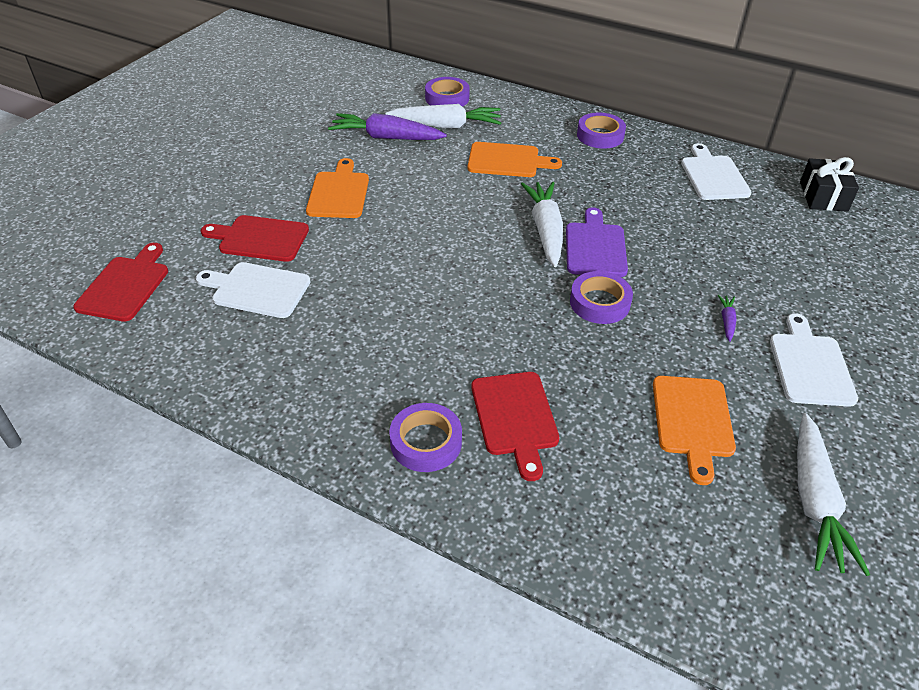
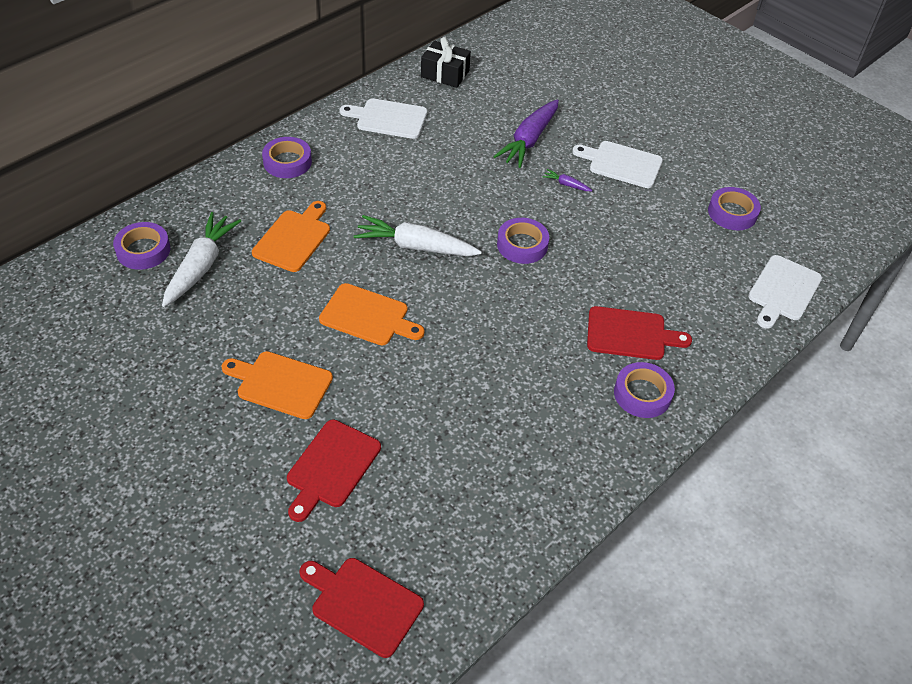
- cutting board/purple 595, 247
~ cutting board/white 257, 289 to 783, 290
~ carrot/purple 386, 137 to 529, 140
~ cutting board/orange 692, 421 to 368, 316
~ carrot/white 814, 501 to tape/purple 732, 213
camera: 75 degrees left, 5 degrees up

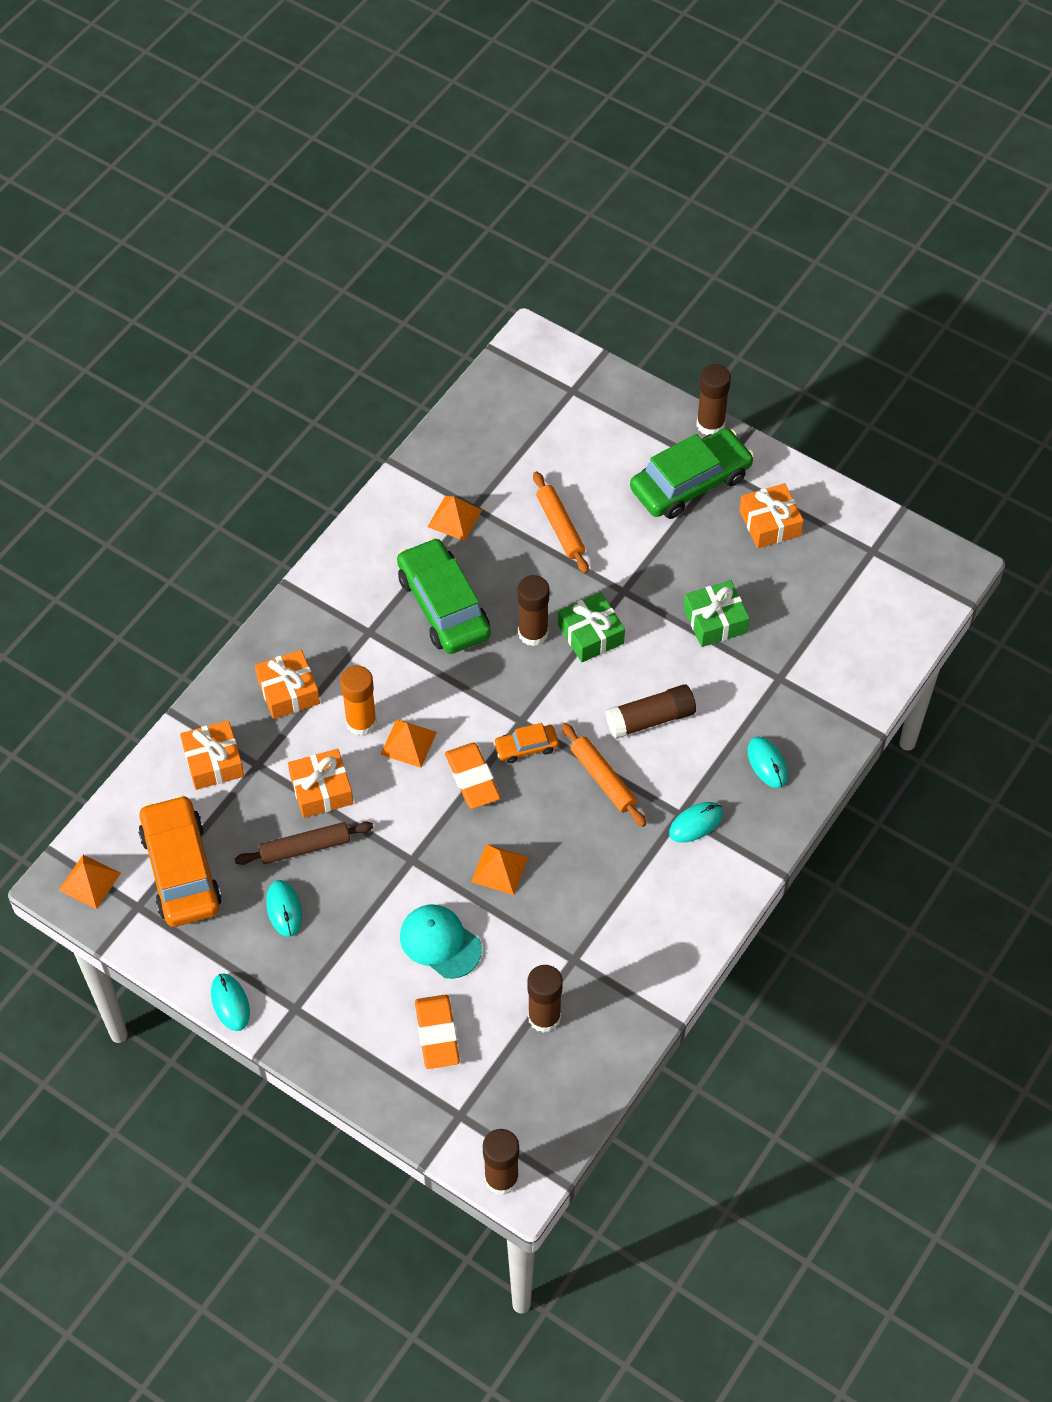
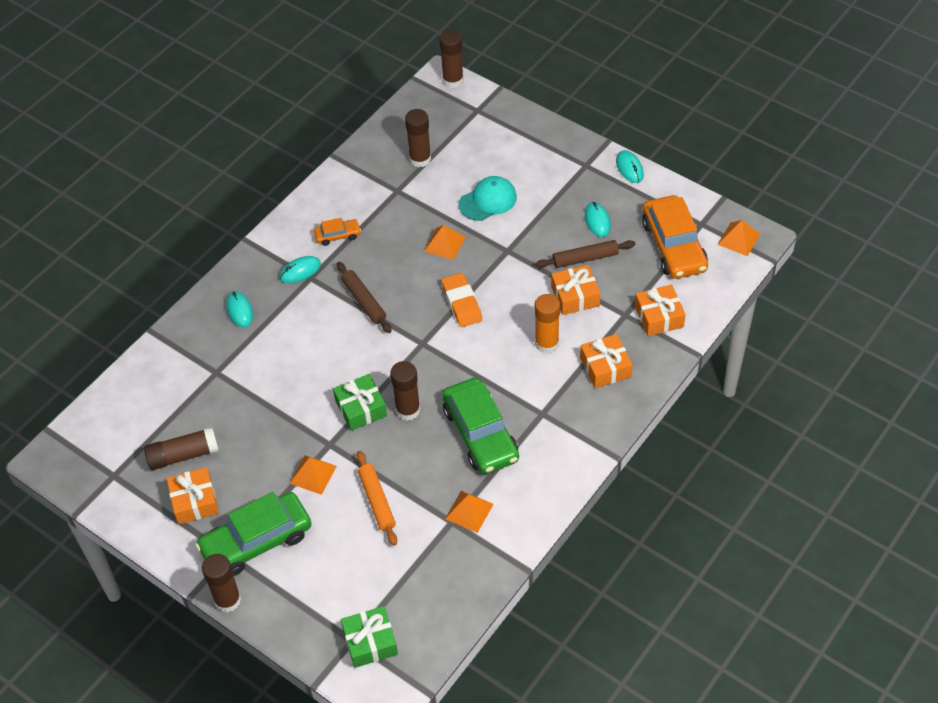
- eraser/orange 437, 1034
~ pyramid/orange 408, 743 to 313, 474
~ car/orange 526, 747 to 337, 235
~ glue stick/brown 650, 719 to 183, 455
~ gift/green 715, 621 to 370, 642
~ rolling pin/orange 603, 779 to rolling pin/brown 364, 301
~ cap/turquoise 440, 942 = 488, 200 75 degrees counterclockwise
camera: 175 degrees left, 5 degrees down

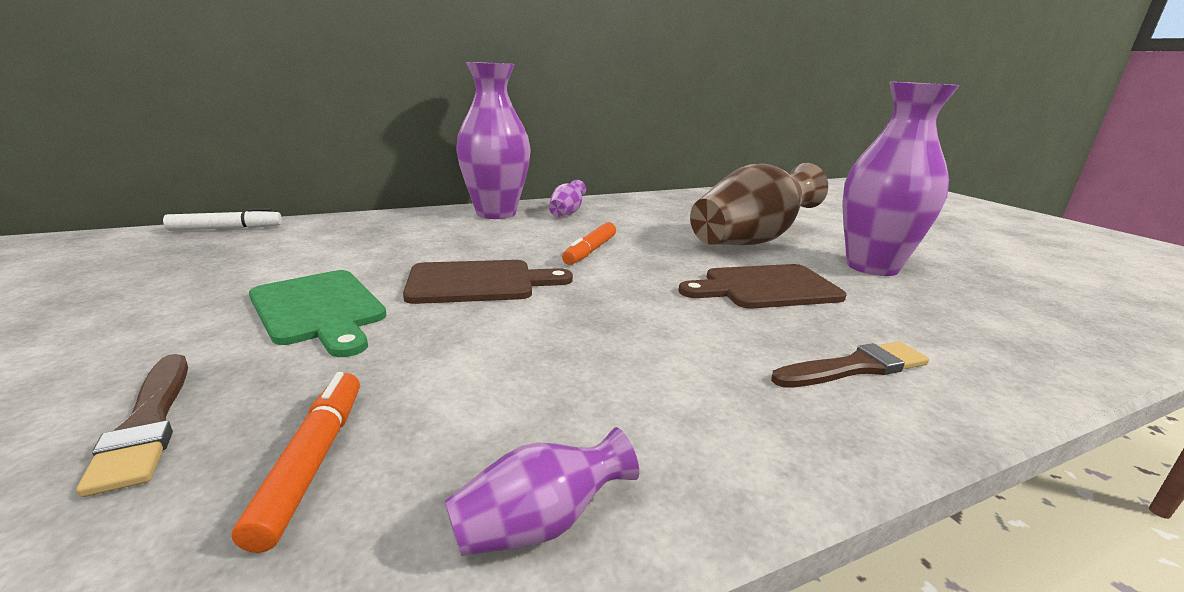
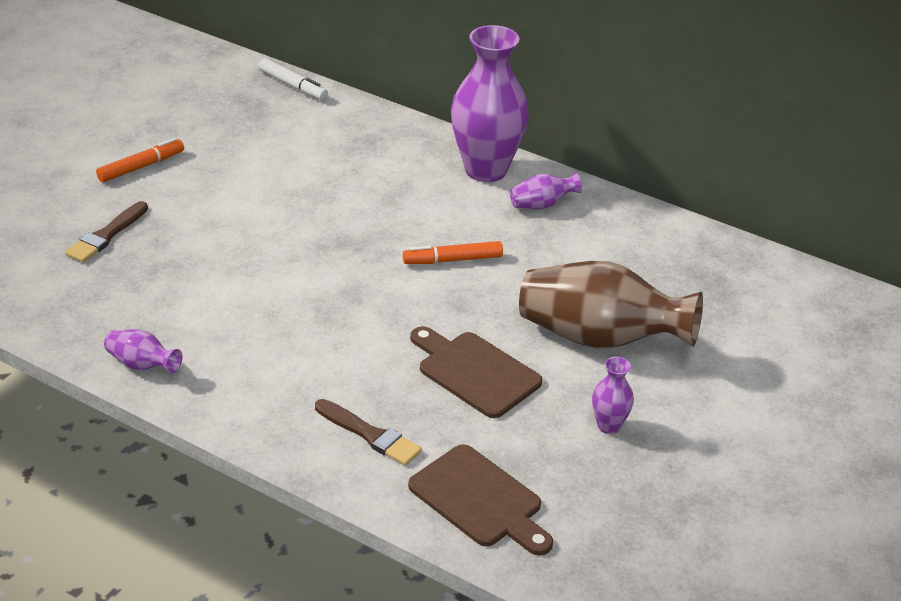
- cutting board/green 319, 309
~ marker/orange 312, 461 to 141, 167
~ cutting board/brown 478, 282 to 480, 500
~ vase/purple 872, 267 = 609, 426 x0.44
camera: 55 degrees right, 15 degrees up

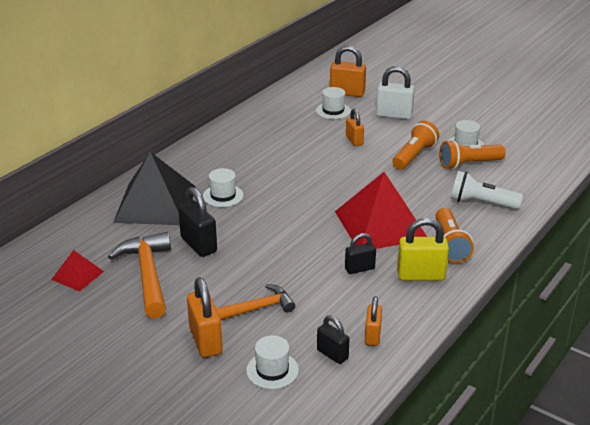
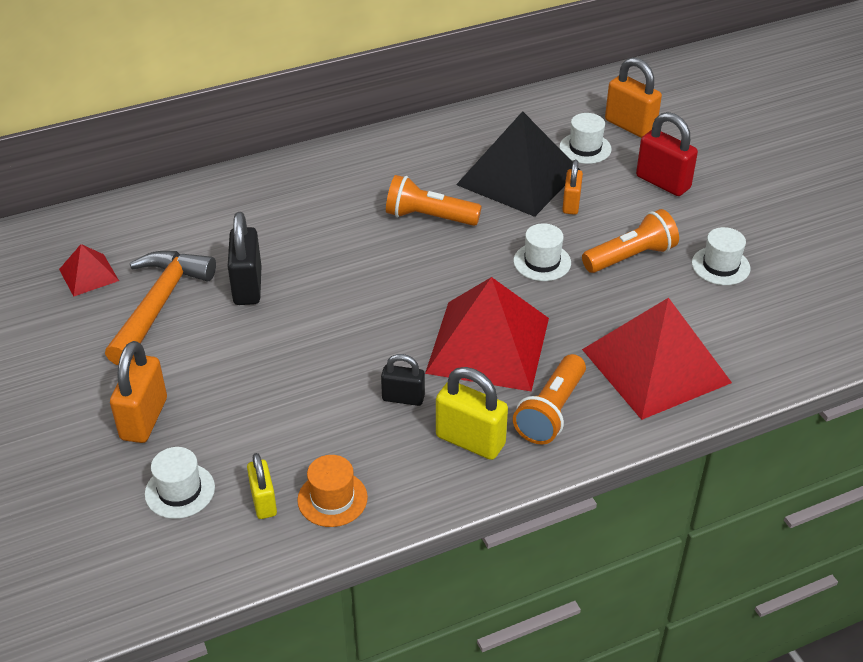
- hammer/orange 258, 308
~ pyramid/black 155, 204 to 518, 177
~ hat/white 223, 196 to 542, 262
~ flashlight/orange 469, 164 to 429, 217
~ padlock/orange 372, 336 to hat/orange 332, 499
~ flashlight/white 481, 203 to pyramid/red 656, 365
~ padlock/black 332, 354 to padlock/yellow 263, 502
~ padlock/white 394, 115 to padlock/red 663, 182
camera: 30 degrees right, 10 degrees up

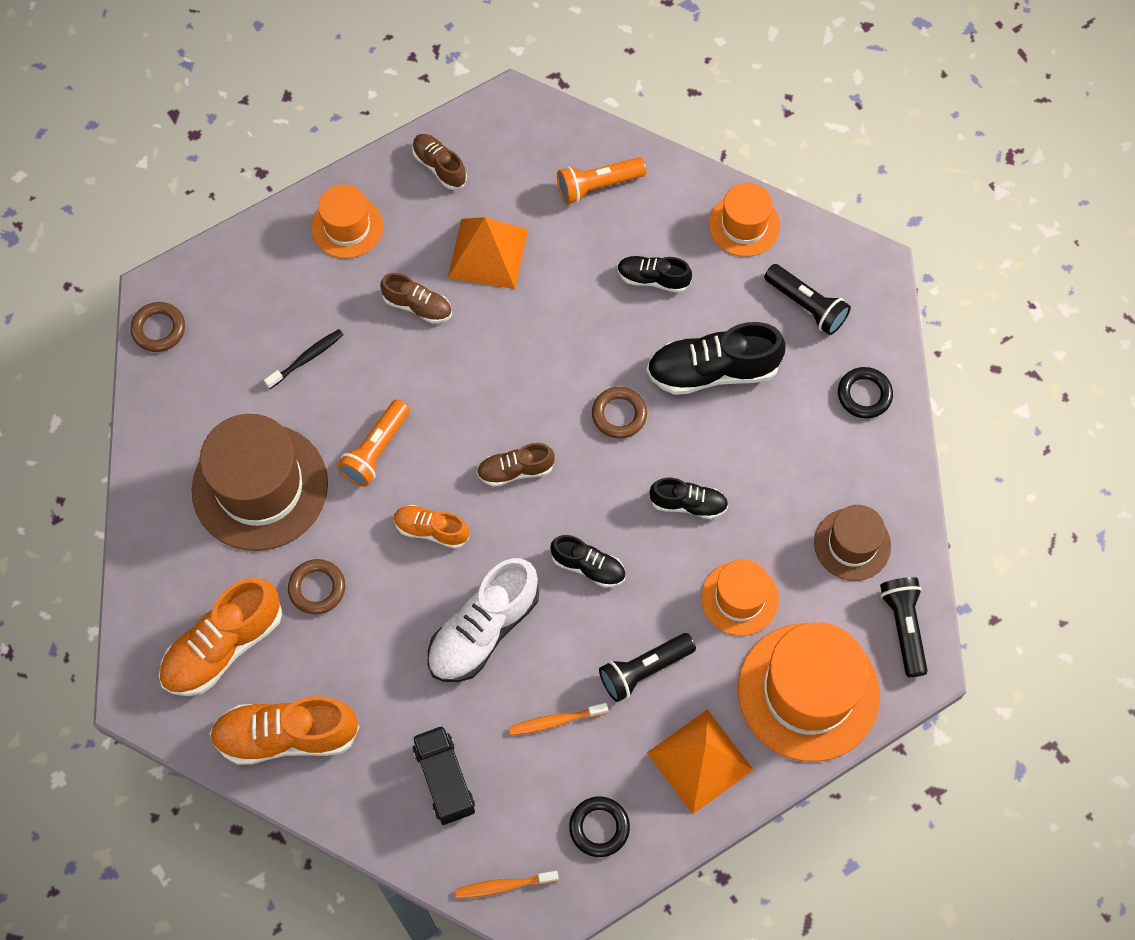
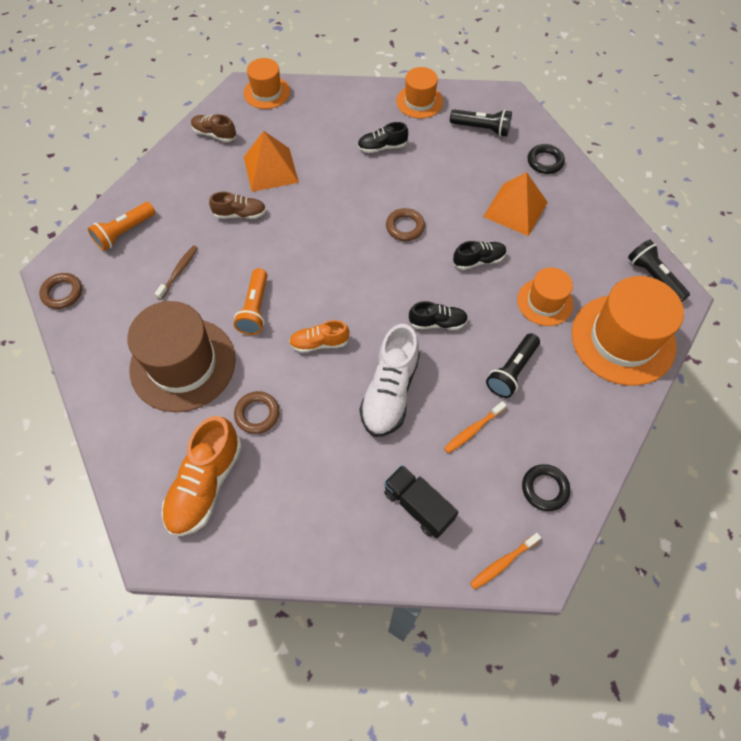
- shoe/orange 286, 736
- shoe/brown 515, 470
- shoe/black 712, 371
- hat/brown 852, 544
~ hat/orange 347, 227 to 266, 92
~ flashlight/orange 598, 186 to 124, 232
~ pyramid/orange 700, 761 to 515, 209
~ toothbrush/black 307, 358 to toothbrush/brown 179, 271
camera: 25 degrees left, 5 degrees down

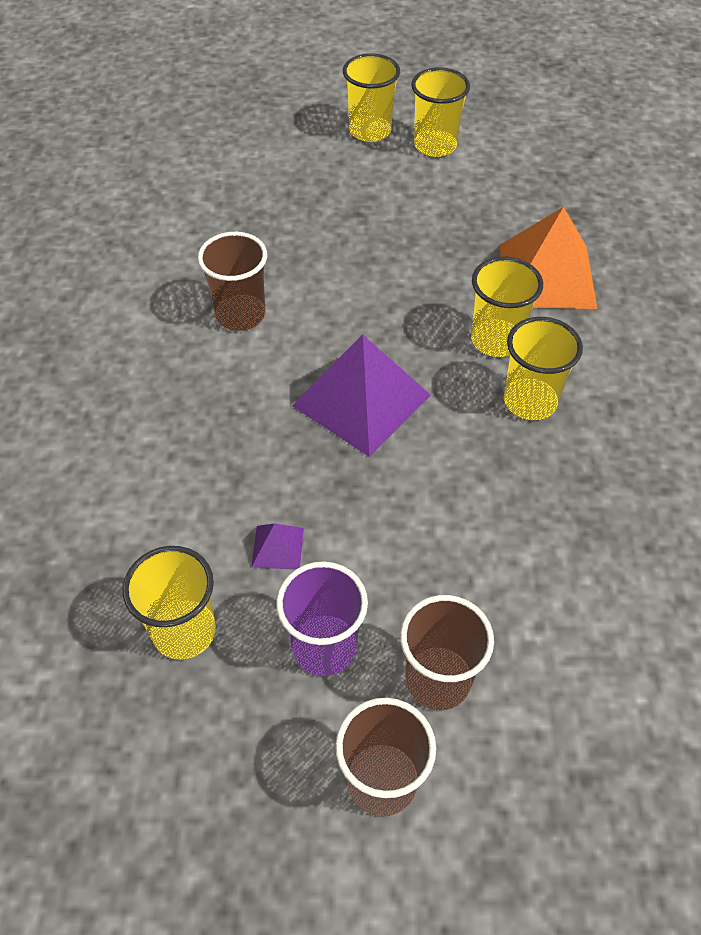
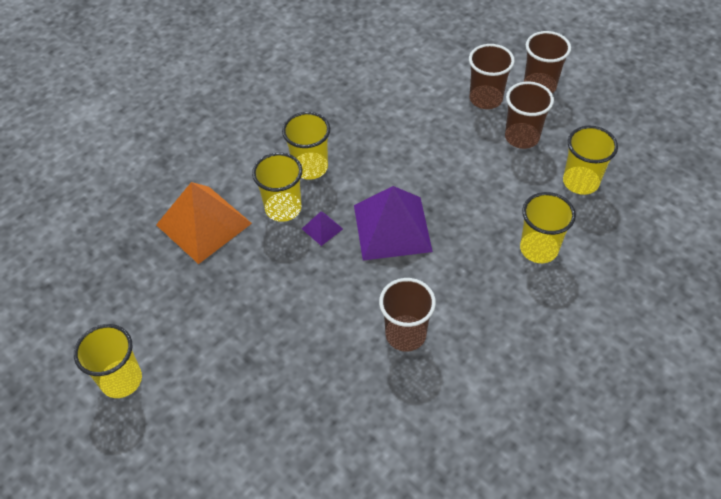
~ pyramid/purple 277, 547 to 322, 228
~ cup/yellow 370, 131 to 538, 249
~ cup/purple 324, 647 to cup/brown 522, 137
camera: 135 degrees left, 0 degrees up

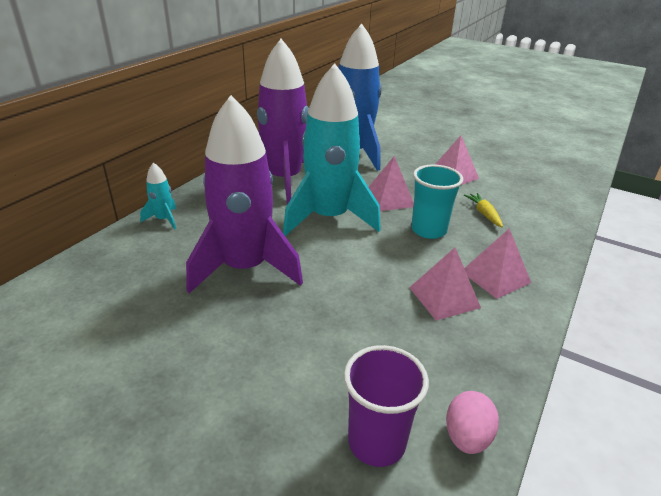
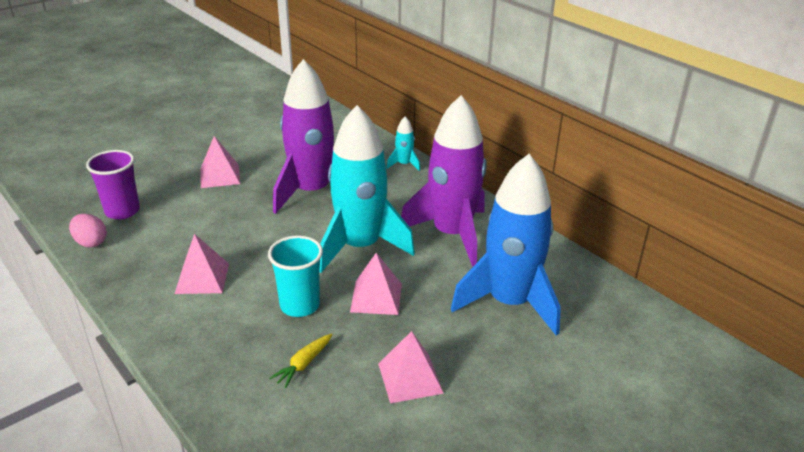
~ pyramid/pink 495, 277 to 220, 176
~ carrot/yellow 484, 214 = 303, 364 120 degrees clockwise
camera: 110 degrees right, 0 degrees up

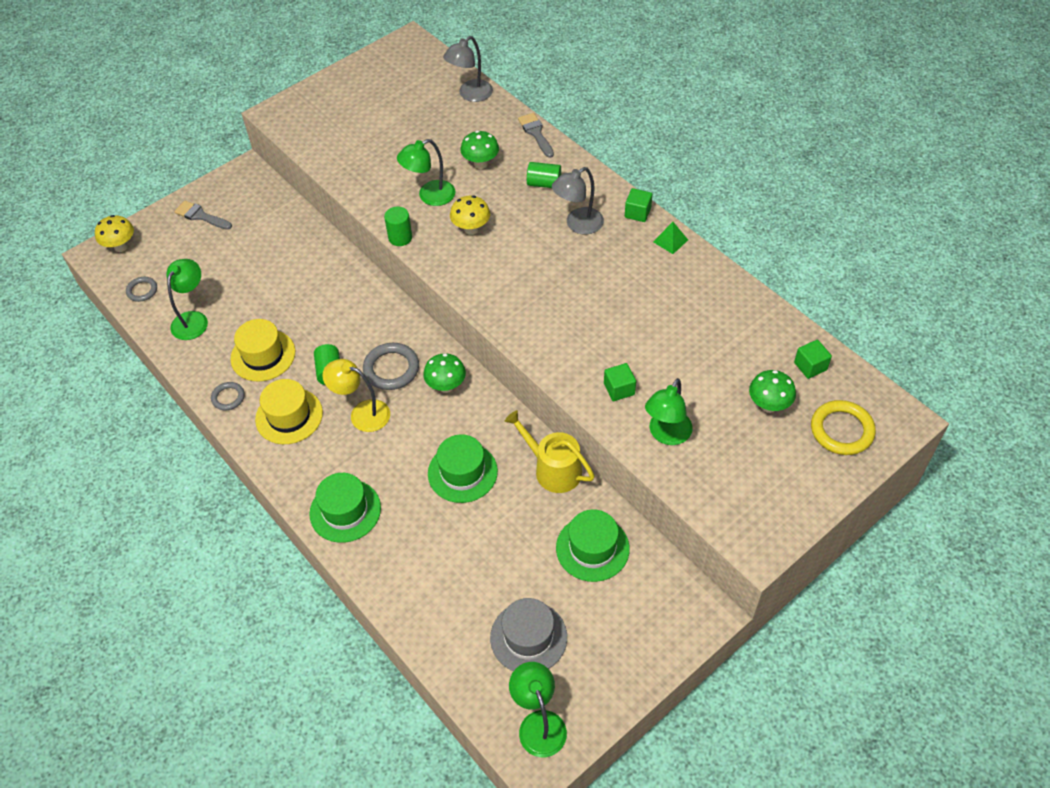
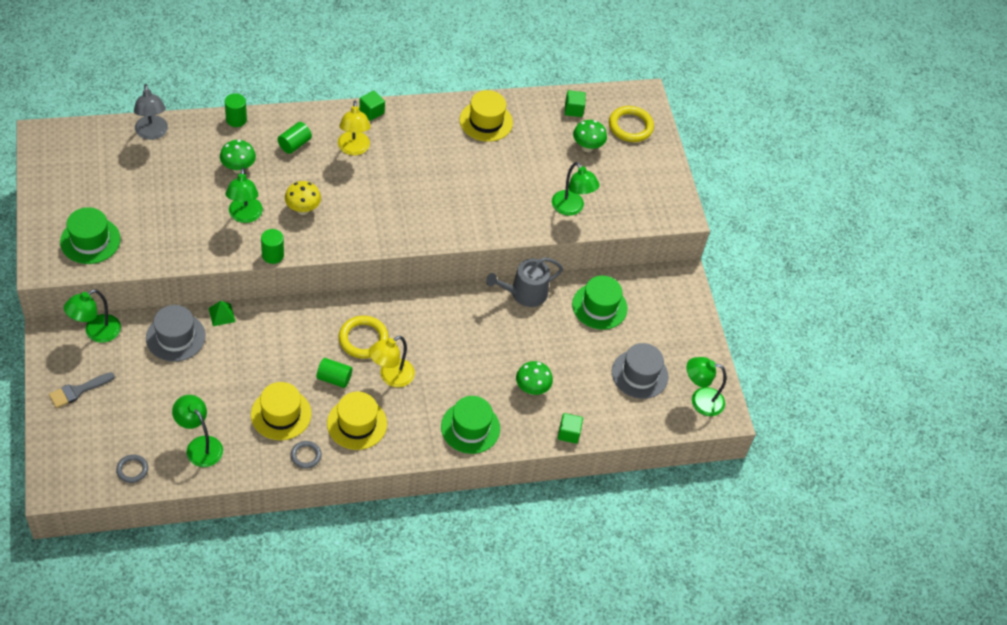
- mushroom/yellow 121, 247
+ lamp/green 96, 332
+ hat/grey 175, 337
+ hat/yellow 486, 121
~ mushroom/green 446, 386 to 532, 389
~ hat/green 462, 472 to 90, 240
~ cube/green 619, 389 to 568, 433
~ pyramid/green 670, 240 to 221, 315
~ brush/grey 536, 133 to cylinder/green 236, 119
~ ring/grey 391, 369 to ring/yellow 363, 339
~ watering can/yellow 553, 469 to watering can/grey 524, 293
~ lamp/grey 578, 225 to lamp/yellow 353, 149
camera: 70 degrees left, 0 degrees up

